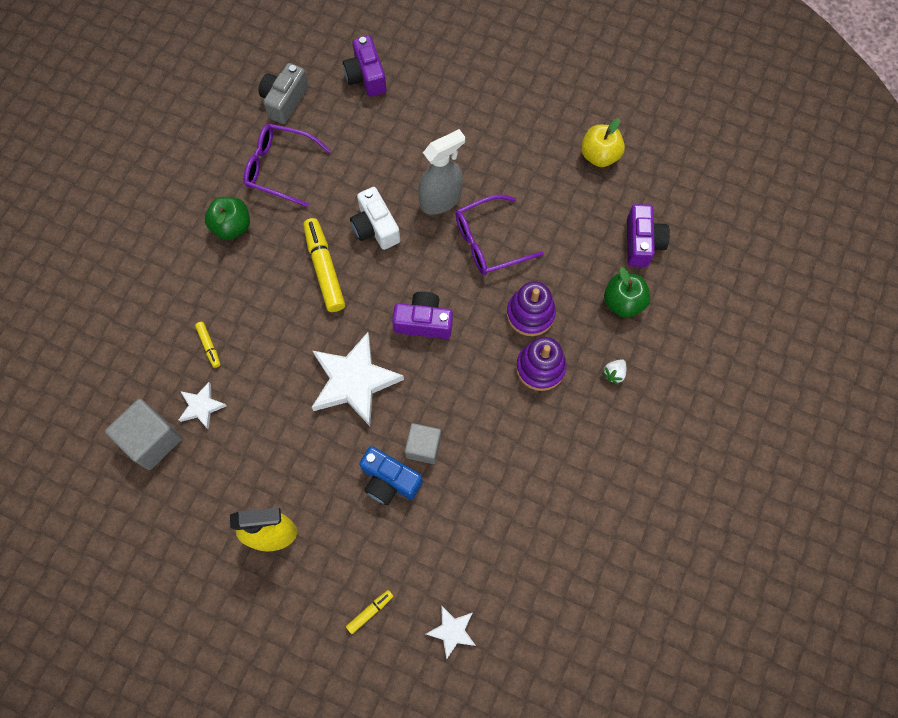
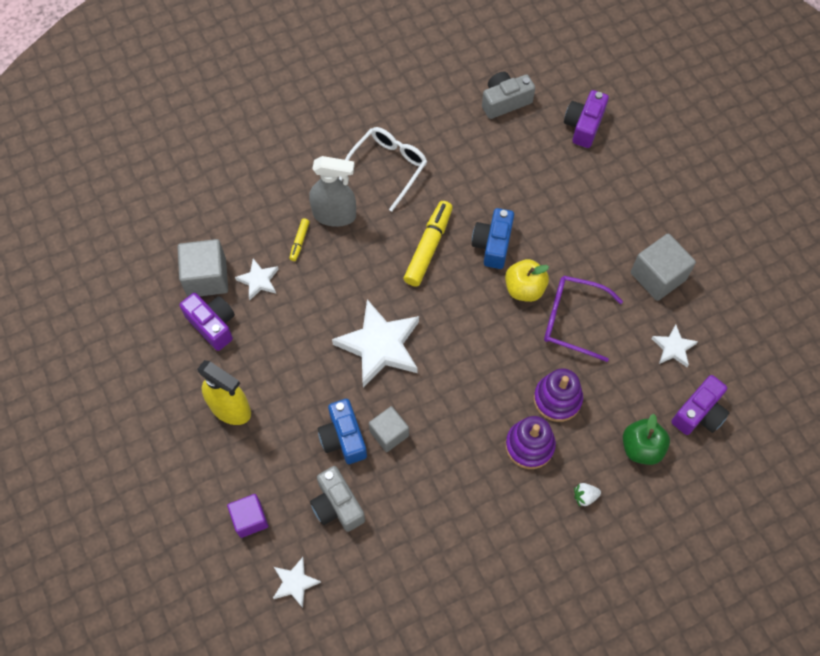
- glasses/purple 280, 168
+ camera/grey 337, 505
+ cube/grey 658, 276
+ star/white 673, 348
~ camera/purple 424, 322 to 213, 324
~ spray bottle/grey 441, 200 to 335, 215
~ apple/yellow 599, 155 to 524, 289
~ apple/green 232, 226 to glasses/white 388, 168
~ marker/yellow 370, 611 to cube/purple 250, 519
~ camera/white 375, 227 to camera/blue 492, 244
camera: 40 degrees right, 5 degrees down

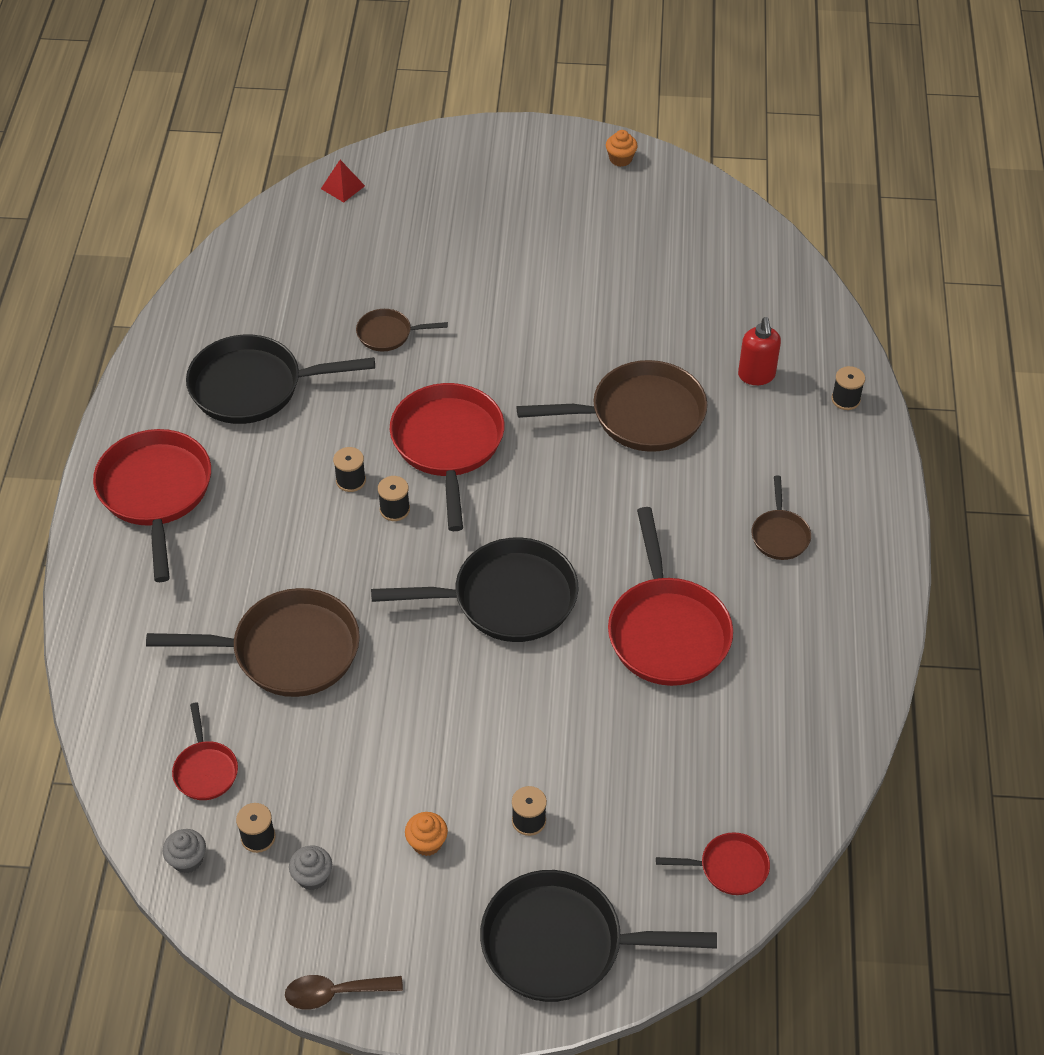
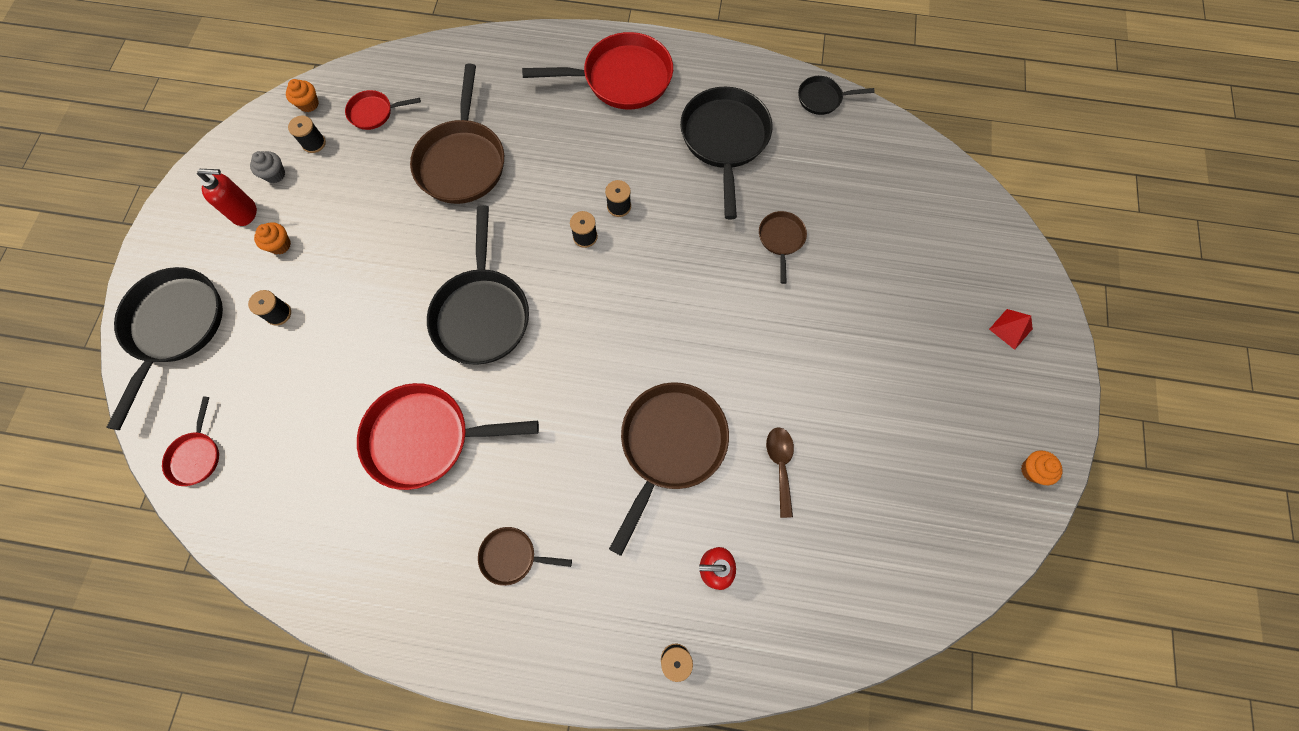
- pan/red 448, 445
+ soap dispenser/red 245, 213
+ pan/black 822, 98
~ spoon/brown 334, 993 to 780, 465
~ pyramid/red 343, 187 to 1010, 329
~ cupcake/grey 187, 860 to cupcake/orange 308, 104
~ pan/brown 640, 415 = 670, 445 150 degrees counterclockwise
camera: 95 degrees right, 20 degrees up

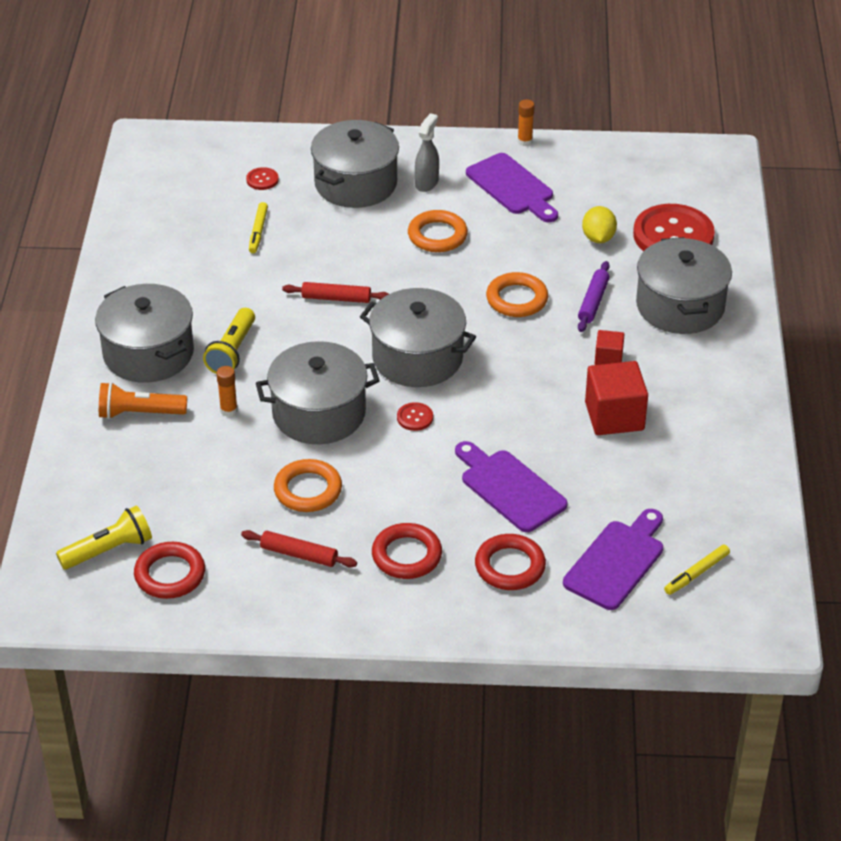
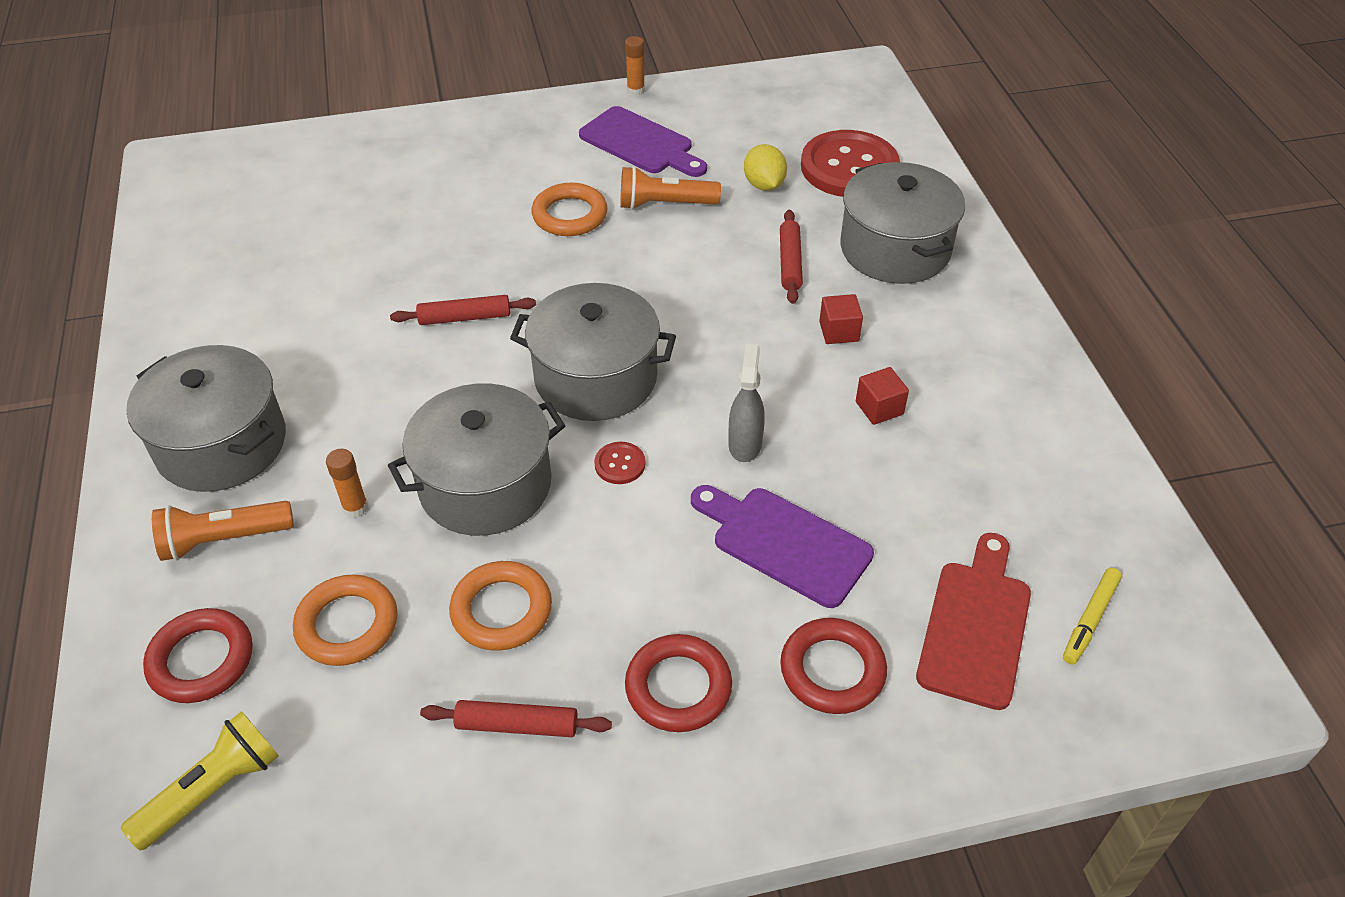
- flashlight/yellow 232, 352
- button/red 262, 180
- marker/yellow 258, 231
- pot/grey 356, 183
+ flashlight/orange 664, 204
~ ring/red 170, 574 to 201, 660
~ spray bottle/grey 427, 183 to 745, 444
~ ring/orange 517, 299 to 347, 624
~ cutting board/purple 616, 561 to cutting board/red 975, 626
~ rolling pin/purple 593, 302 to rolling pin/red 790, 262
~ cube/red 614, 416 = 879, 408 x0.53
camera: 15 degrees left, 5 degrees up

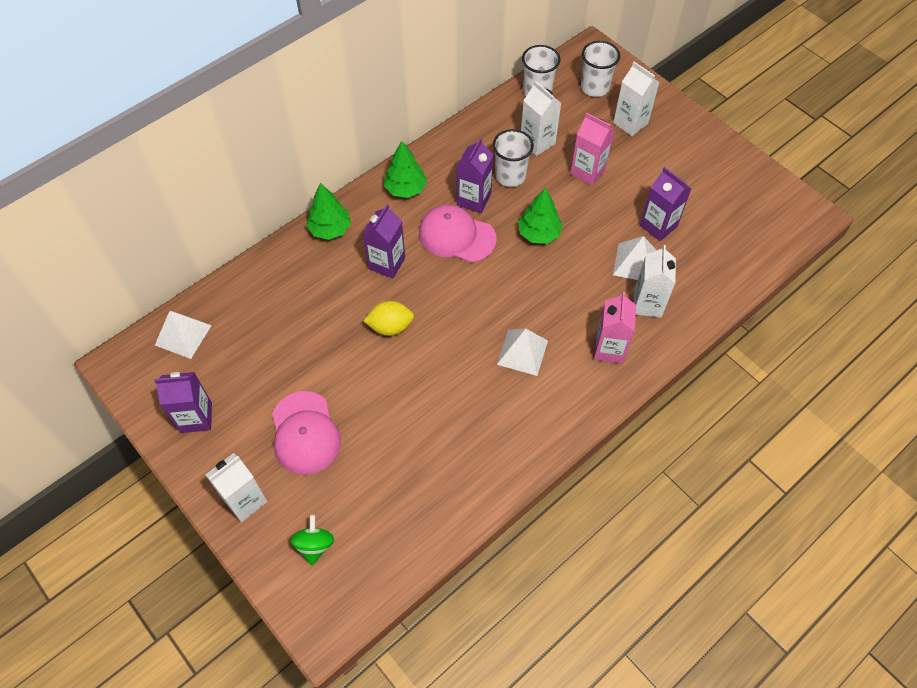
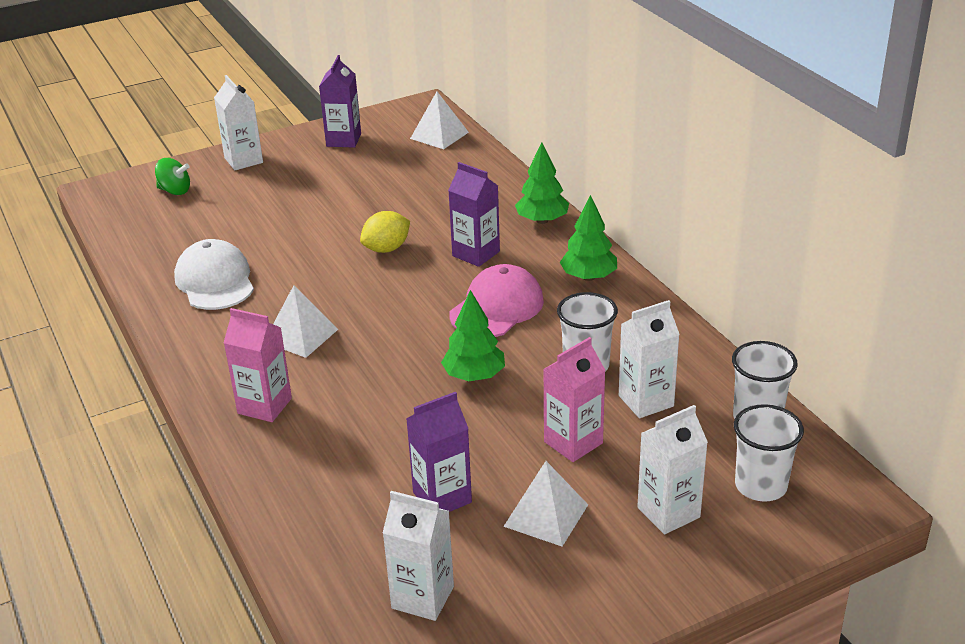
- cap/pink 305, 433
- carton/purple 474, 199
+ cap/white 215, 281
~ pyramid/white 635, 263 to 546, 515
~ carton/white 647, 304 to 422, 597
~ lemon/yellow 390, 327 = 386, 249 45 degrees clockwise
camera: 105 degrees right, 25 degrees down

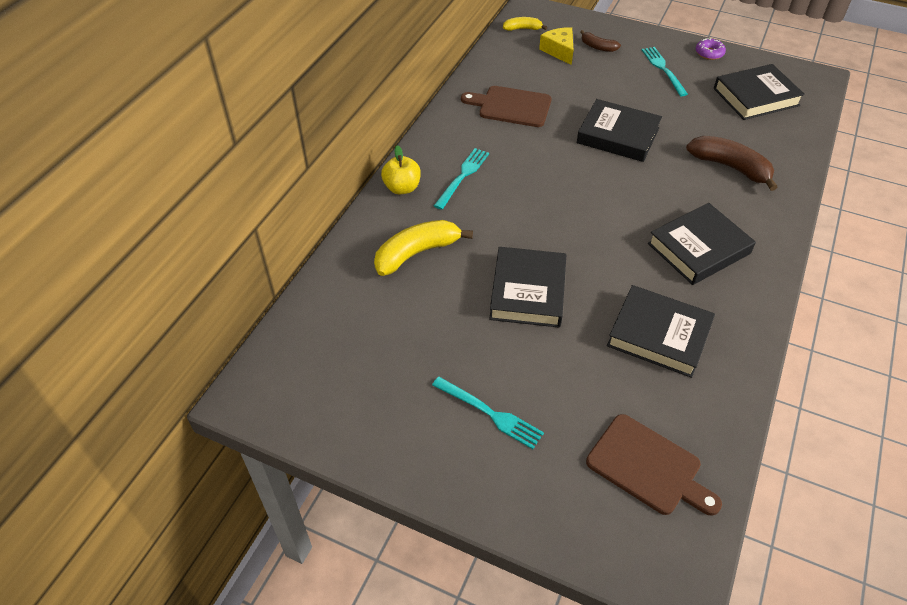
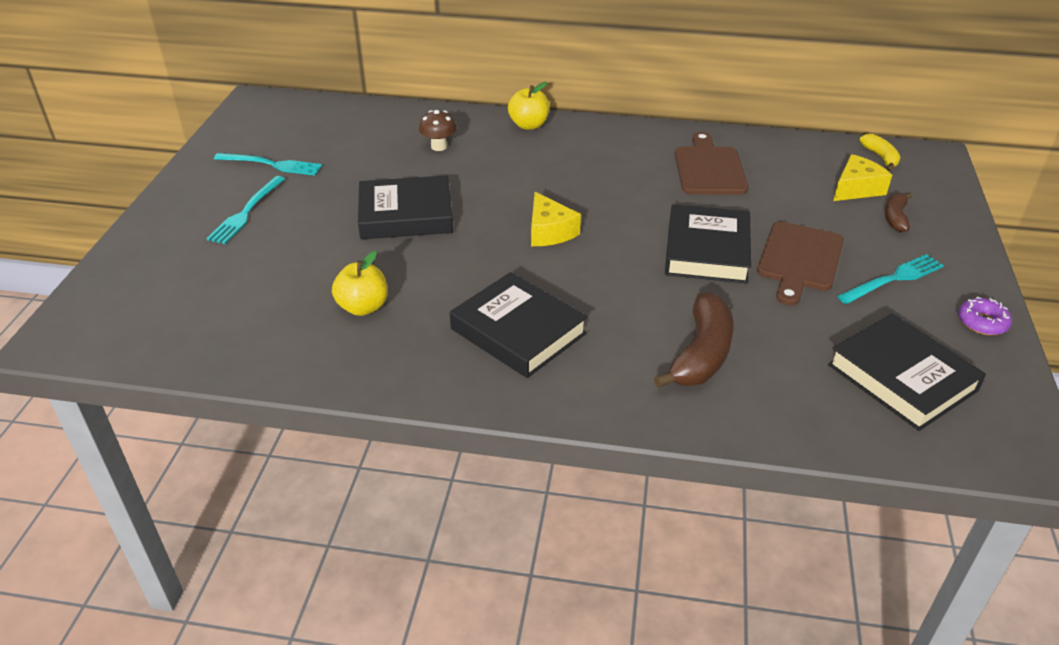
+ cheese/yellow 549, 232
~ fork/turquoise 463, 176 to 272, 164
~ cutting board/brown 648, 467 to 799, 260
~ banana/yellow 416, 253 to mushroom/brown 439, 146
~ book/black 659, 335 to apple/yellow 363, 307
camera: 75 degrees right, 10 degrees down

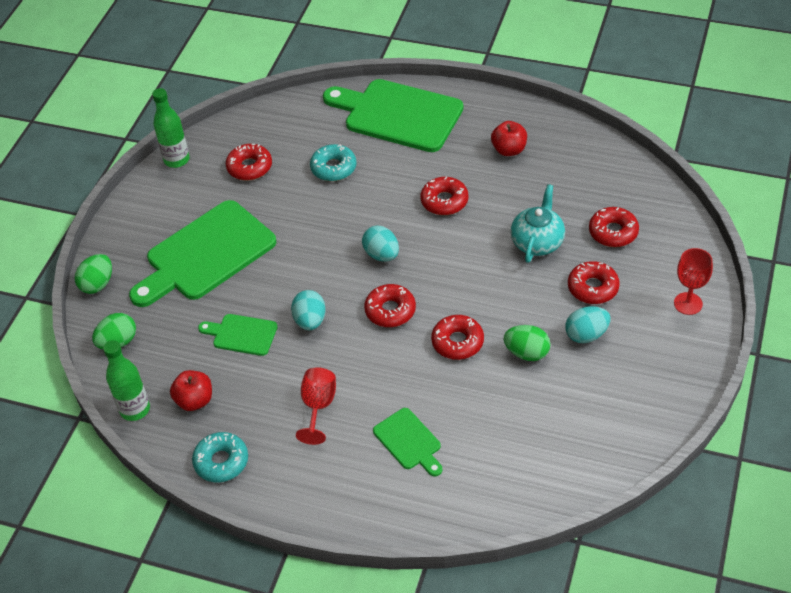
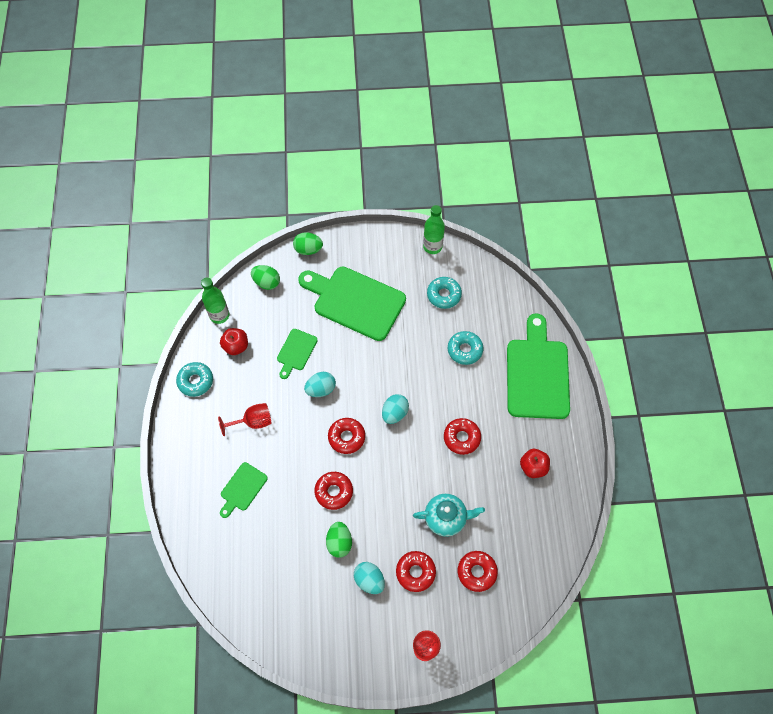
~ donut/red 249, 167 to donut/turquoise 444, 295
~ cutting board/green 241, 334 = 296, 352 150 degrees counterclockwise
camera: 65 degrees right, 15 degrees up

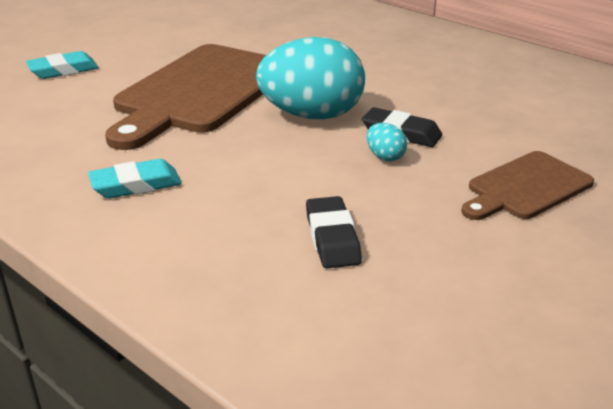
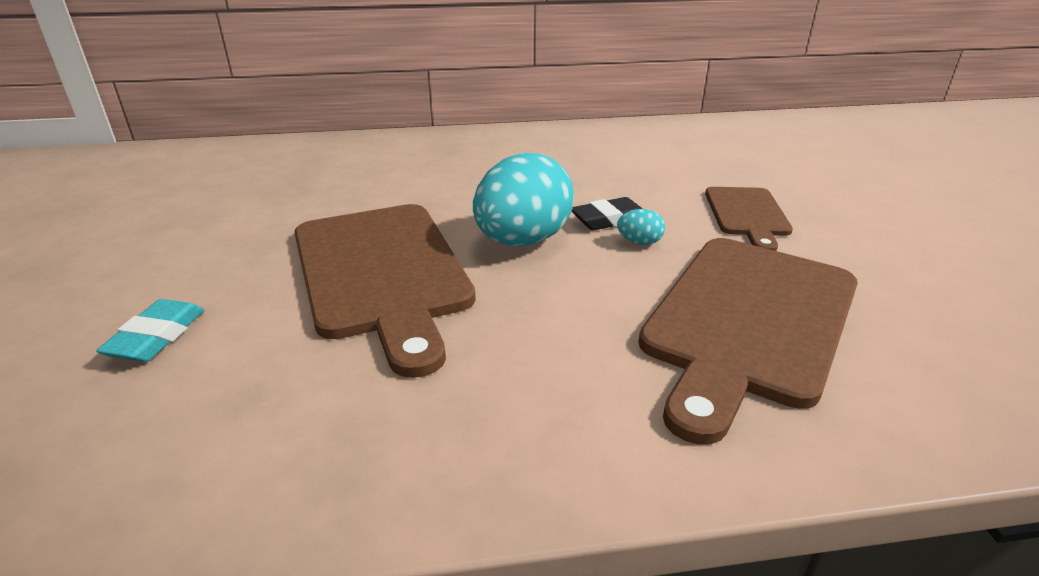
- eraser/turquoise 136, 185
~ eraser/black 332, 238 to cutting board/brown 749, 321
camera: 50 degrees left, 0 degrees up

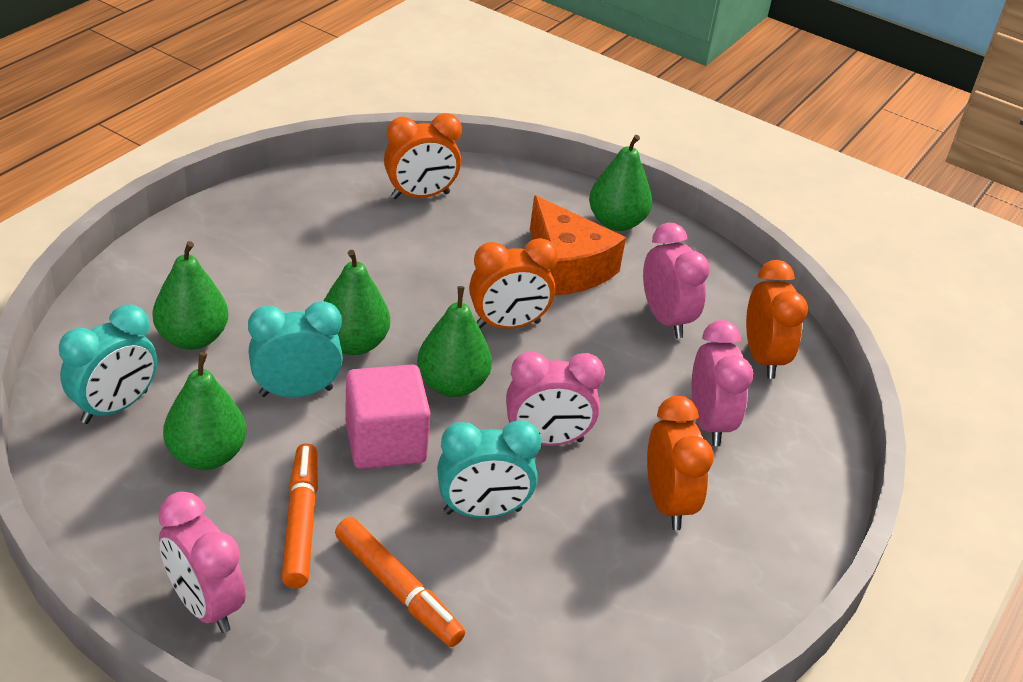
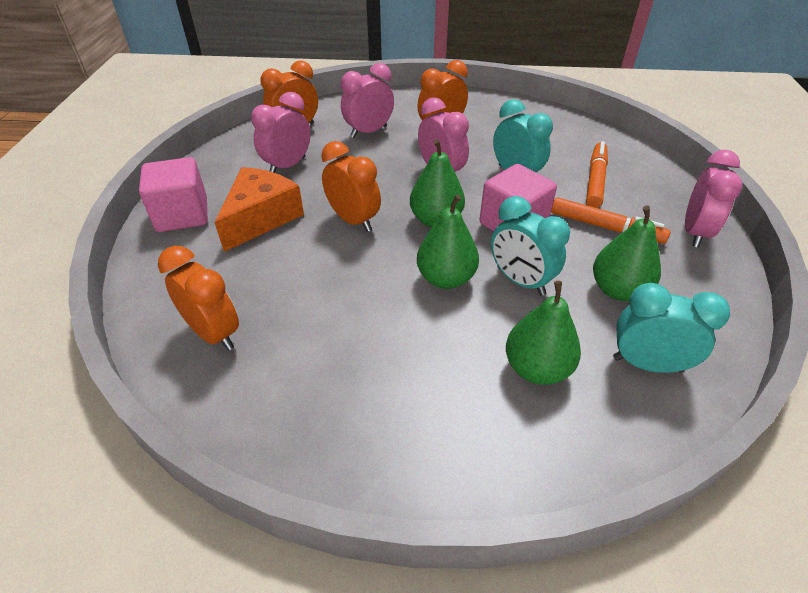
~ pear/green 616, 222 to cube/pink 182, 215
~ marker/orange 301, 522 = 605, 227 120 degrees counterclockwise
camera: 115 degrees left, 5 degrees up

